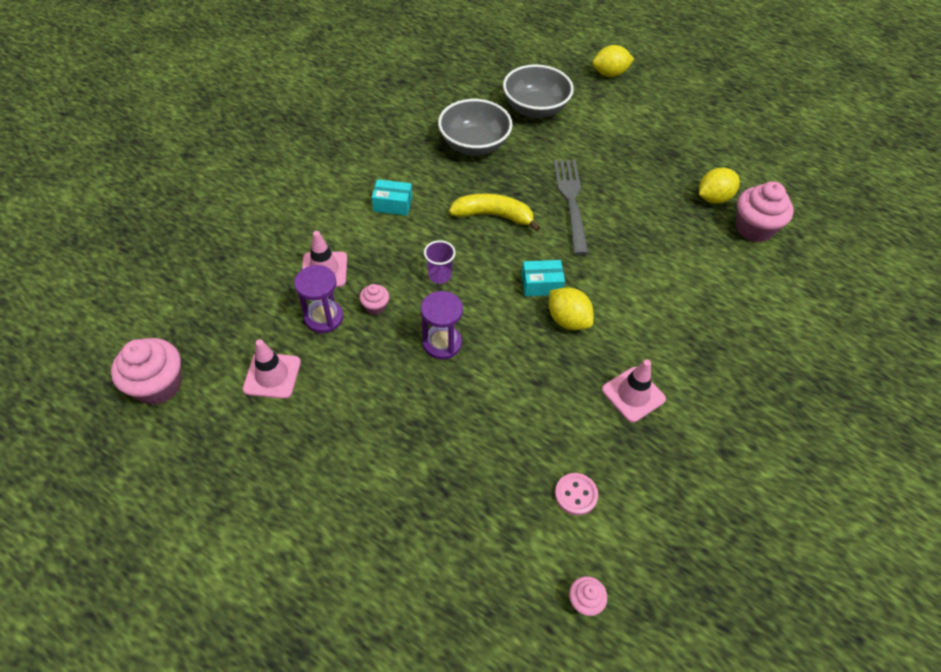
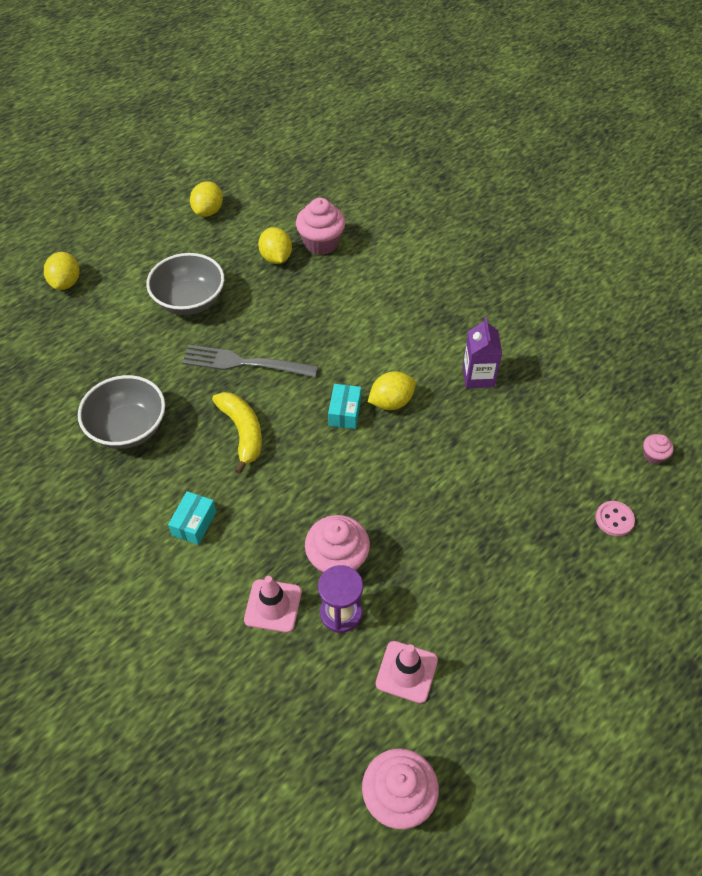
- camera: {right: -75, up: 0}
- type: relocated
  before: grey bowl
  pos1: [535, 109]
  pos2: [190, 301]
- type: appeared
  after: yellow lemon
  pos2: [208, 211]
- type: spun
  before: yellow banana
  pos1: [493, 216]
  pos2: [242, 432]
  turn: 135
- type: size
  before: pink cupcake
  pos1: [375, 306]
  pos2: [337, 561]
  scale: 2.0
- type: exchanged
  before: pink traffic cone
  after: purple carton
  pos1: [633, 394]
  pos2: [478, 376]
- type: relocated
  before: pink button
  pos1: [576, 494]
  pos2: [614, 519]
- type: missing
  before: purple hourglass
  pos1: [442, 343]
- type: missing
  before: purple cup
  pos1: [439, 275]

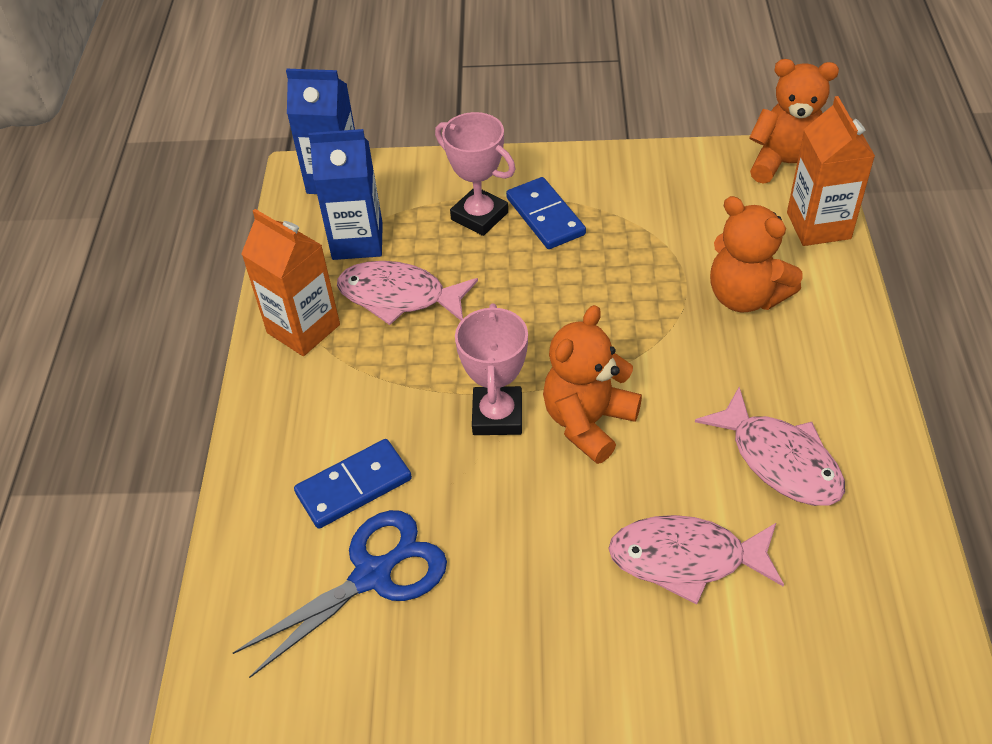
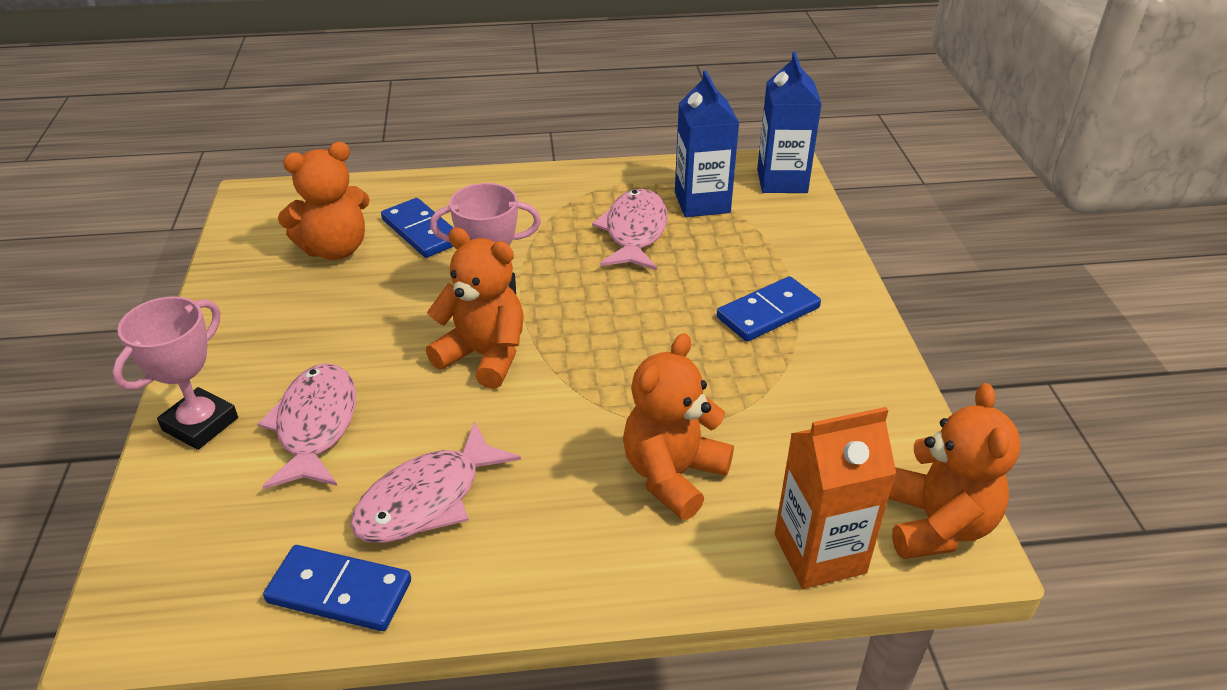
- camera: {right: 80, up: -10}
- type: relocated
  before: pink trophy
  pos1: [479, 216]
  pos2: [200, 424]
- type: appeared
  after: blue domino
  pos2: [339, 592]
- type: exchanged
  before: blue scissors
  after: orange teddy bear
  pos1: [372, 575]
  pos2: [335, 249]
- type: missing
  before: orange carton
  pos1: [303, 329]

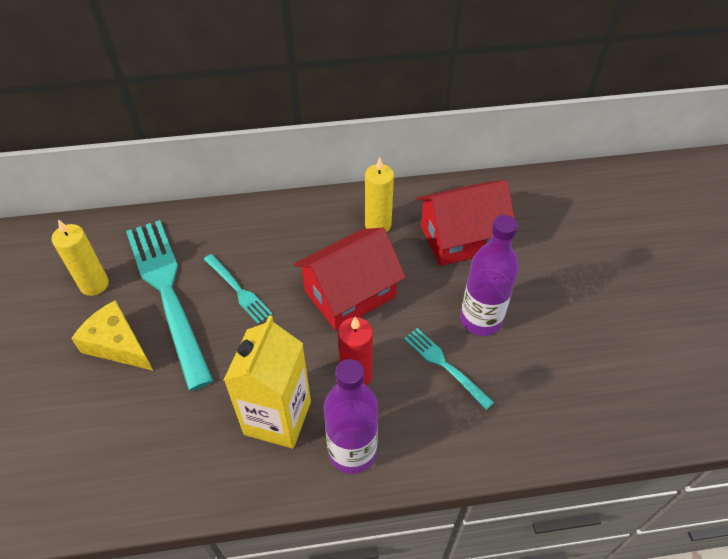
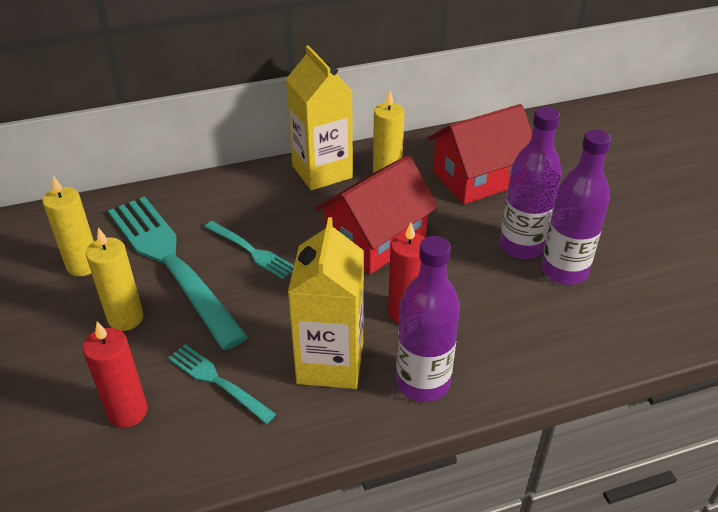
- camera: {right: -10, up: -10}
- type: appeared
  after: red candle
  pos2: [128, 412]
- type: exchanged
  before: yellow cheese
  after: yellow candle
  pos1: [117, 344]
  pos2: [126, 318]
- type: relocated
  before: turquoise fork
  pos1: [444, 365]
  pos2: [216, 381]
- type: appeared
  after: yellow carton
  pos2: [322, 172]
- type: appeared
  after: purple bottle
  pos2: [564, 271]

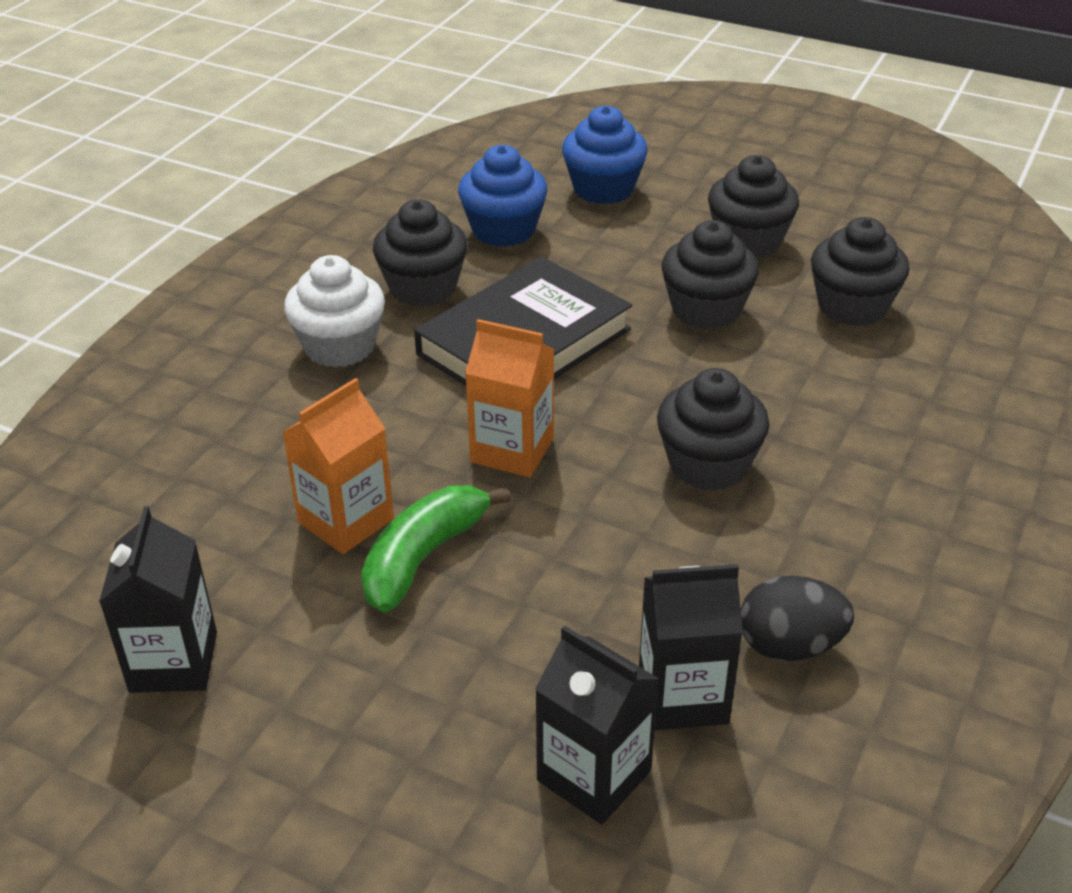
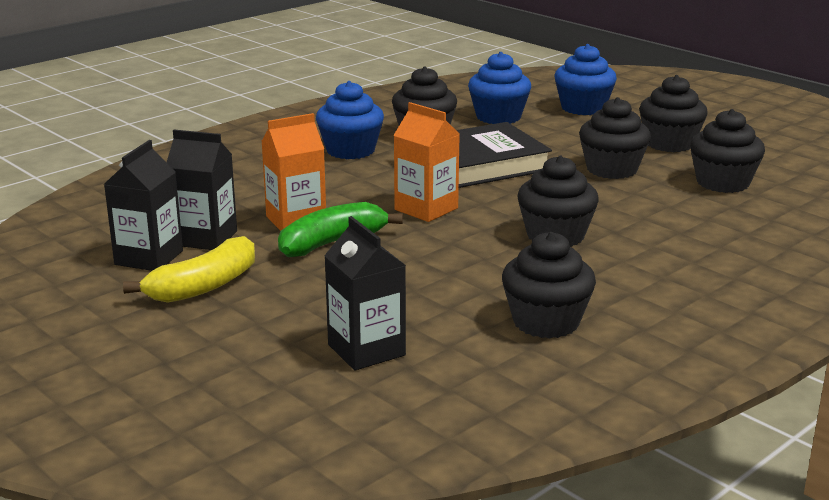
- camera: {right: 20, up: -15}
- type: appeared
  after: yellow banana
  pos2: [204, 286]
- type: relocated
  before: black carton
  pos1: [683, 696]
  pos2: [205, 238]
- type: colour
  before: white cupcake
  after: blue cupcake
  pos1: [339, 346]
  pos2: [350, 150]
- type: exchanged
  before: black egg
  after: black cupcake
  pos1: [790, 646]
  pos2: [546, 322]

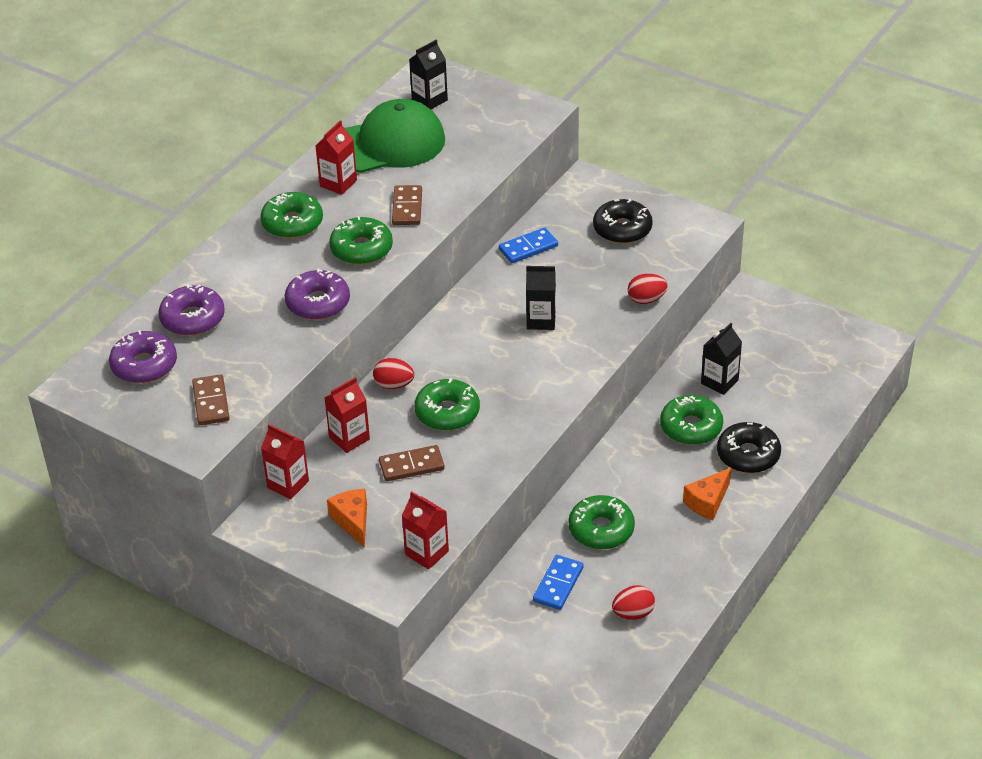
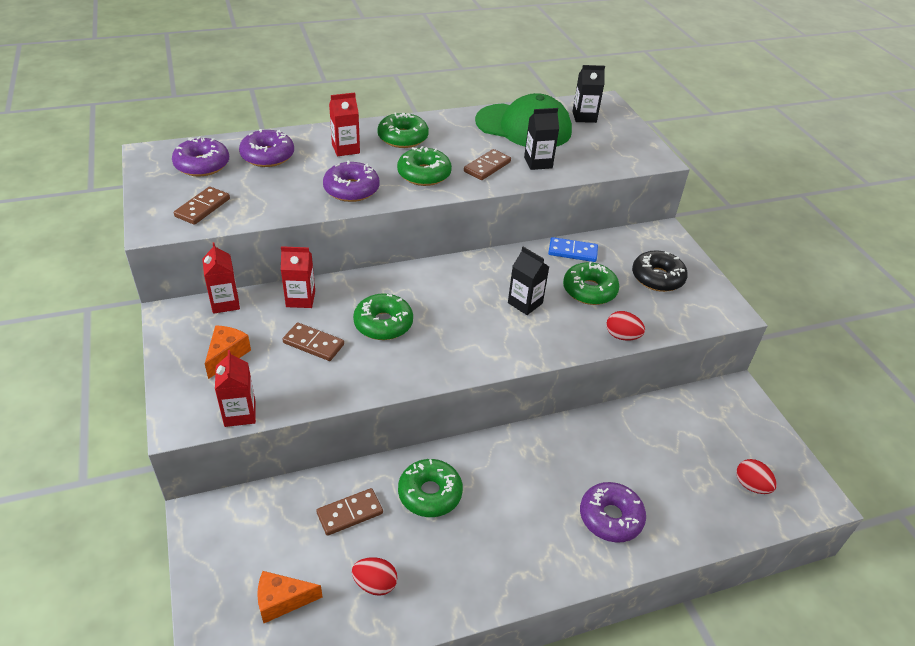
- camera: {right: 35, up: 0}
- type: relocated
  before: orange cheese
  pos1: [707, 502]
  pos2: [282, 601]
- type: colour
  before: blue domino
  after: brown domino
  pos1: [558, 584]
  pos2: [350, 513]
- type: relocated
  before: red carton
  pos1: [338, 183]
  pos2: [345, 149]
- type: relocated
  before: black carton
  pos1: [719, 381]
  pos2: [538, 163]
- type: relocated
  before: green donut
  pos1: [691, 427]
  pos2: [589, 290]
- type: colour
  before: black donut
  after: purple donut
  pos1: [748, 455]
  pos2: [610, 517]
- type: relocated
  before: red egg
  pos1: [394, 385]
  pos2: [751, 485]

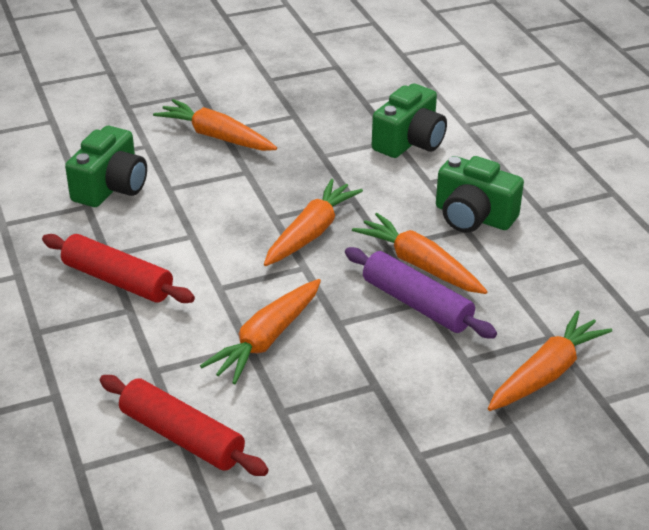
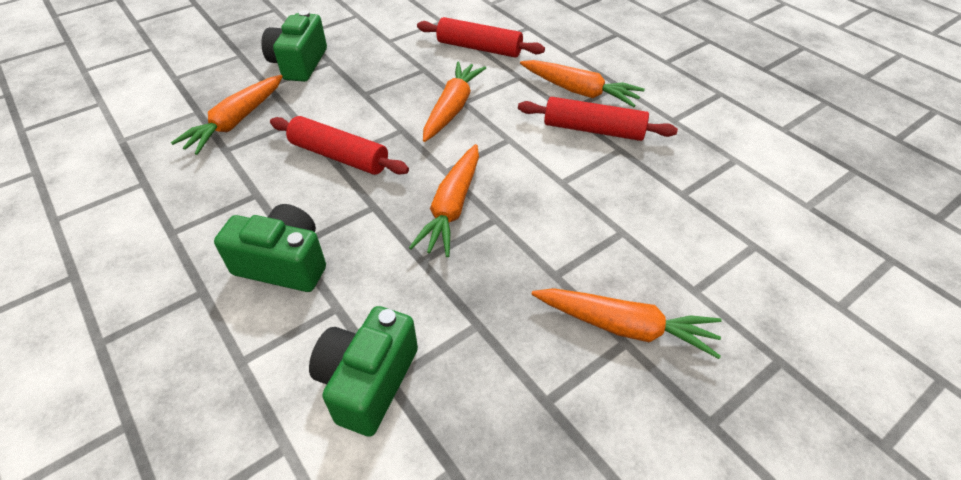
- camera: {right: 165, up: 10}
- type: relocated
  before: green camera
  pos1: [111, 187]
  pos2: [299, 64]
- type: colour
  before: purple rolling pin
  after: red rolling pin
  pos1: [416, 304]
  pos2: [339, 156]
- type: relocated
  before: orange carrot
  pos1: [419, 264]
  pos2: [579, 91]

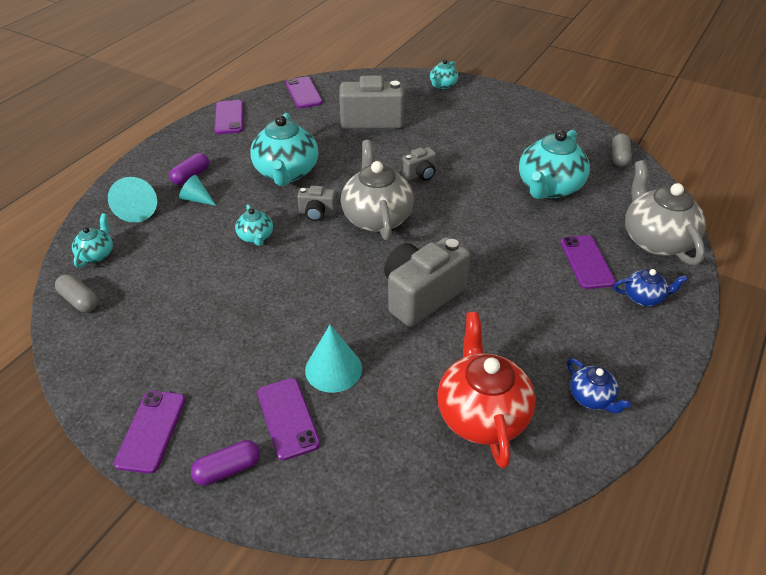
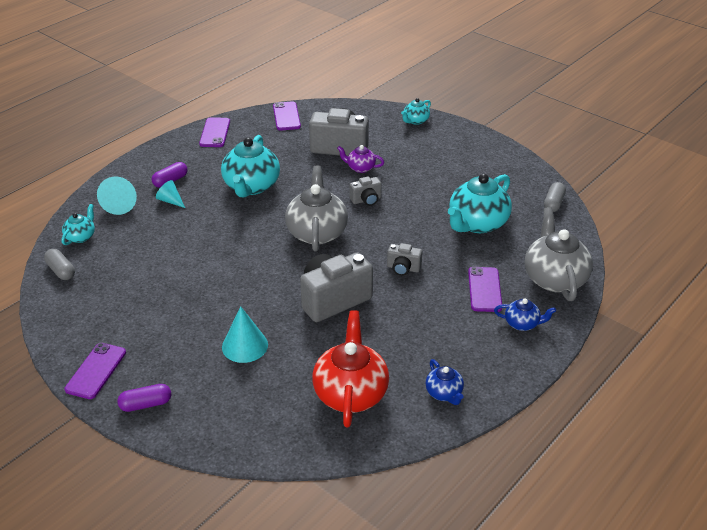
- camera: {right: 10, up: -5}
- type: appeared
  after: purple teapot
  pos2: [360, 168]
- type: relocated
  before: grey camera
  pos1: [317, 213]
  pos2: [403, 268]
- type: missing
  before: turquoise teapot
  pos1: [256, 237]
- type: missing
  before: purple phone
  pos1: [288, 418]

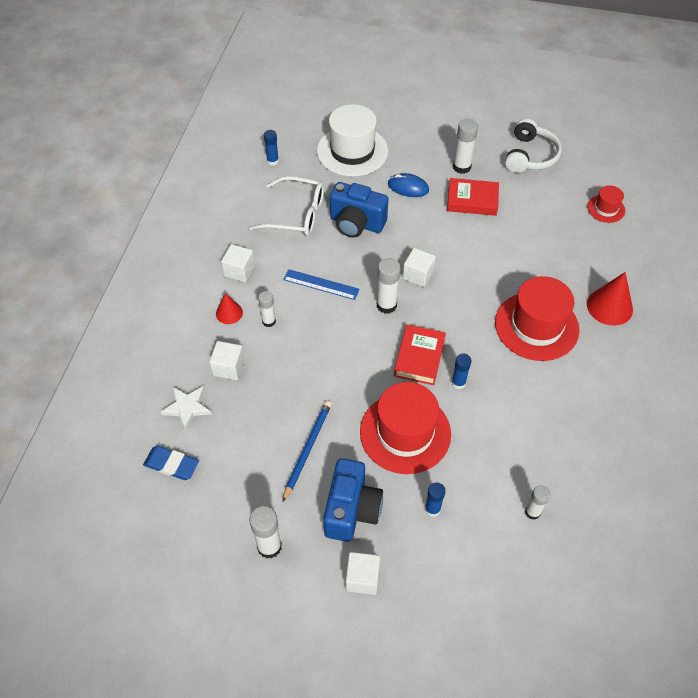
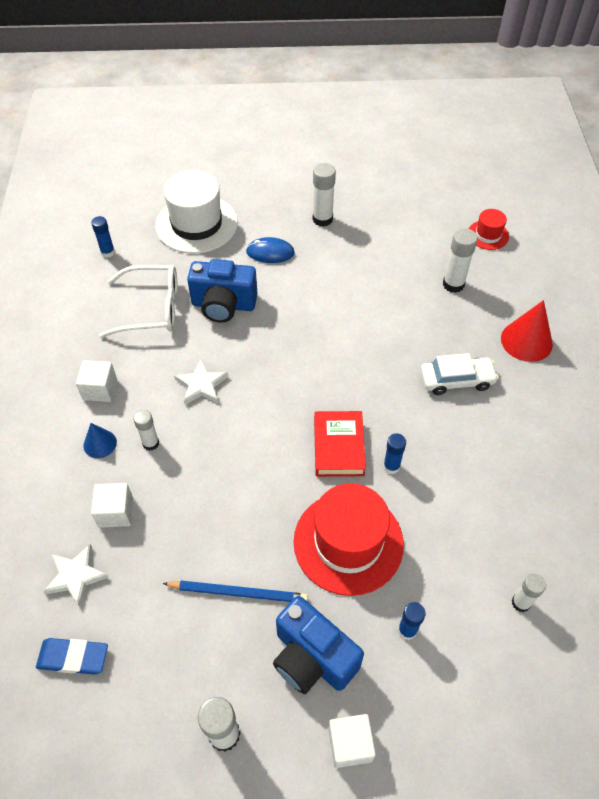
- camera: {right: -15, up: 0}
- type: colour
  before: red cone
  after: blue cone
  pos1: [229, 313]
  pos2: [100, 443]
- type: spun
  before: blue pencil
  pos1: [307, 449]
  pos2: [238, 592]
  turn: 90
- type: exchanged
  before: blue ruler
  after: white star
  pos1: [321, 284]
  pos2: [201, 385]
- type: spun
  before: blue camera
  pos1: [351, 510]
  pos2: [312, 657]
  turn: 135
- type: exchanged
  before: red hat
  after: white car
  pos1: [536, 326]
  pos2: [456, 380]
- type: relocated
  before: white glue stick
  pos1: [386, 305]
  pos2: [453, 284]
- type: missing
  before: white cube
  pos1: [418, 275]
- type: missing
  before: red book
  pos1: [472, 200]
- type: missing
  before: white headphones
  pos1: [530, 156]

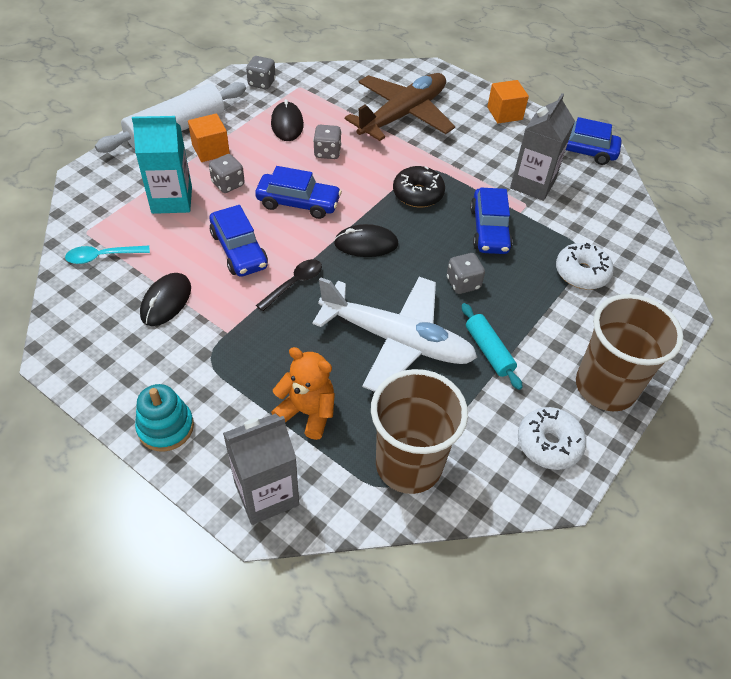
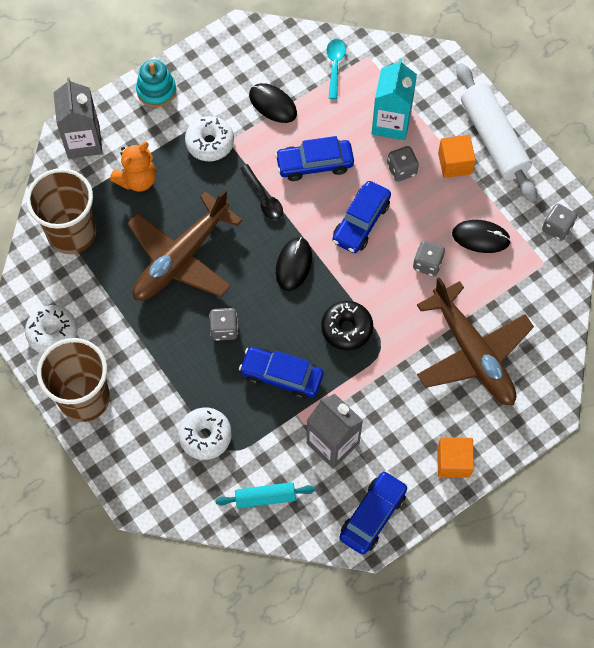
- camera: {right: 110, up: 15}
- type: colour
  before: white plane
  after: brown plane
  pos1: [396, 340]
  pos2: [181, 257]
- type: appeared
  after: white donut
  pos2: [210, 143]
- type: relocated
  before: turquoise rolling pin
  pos1: [488, 351]
  pos2: [265, 497]

